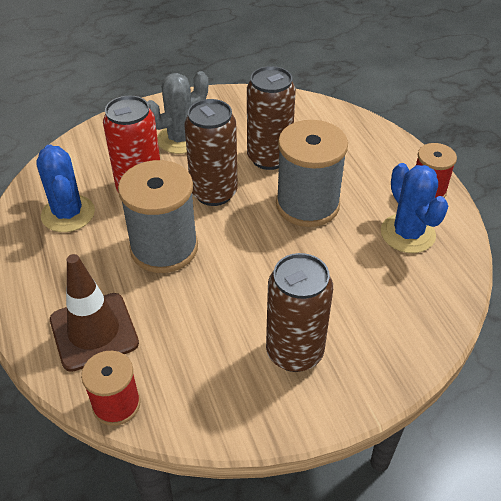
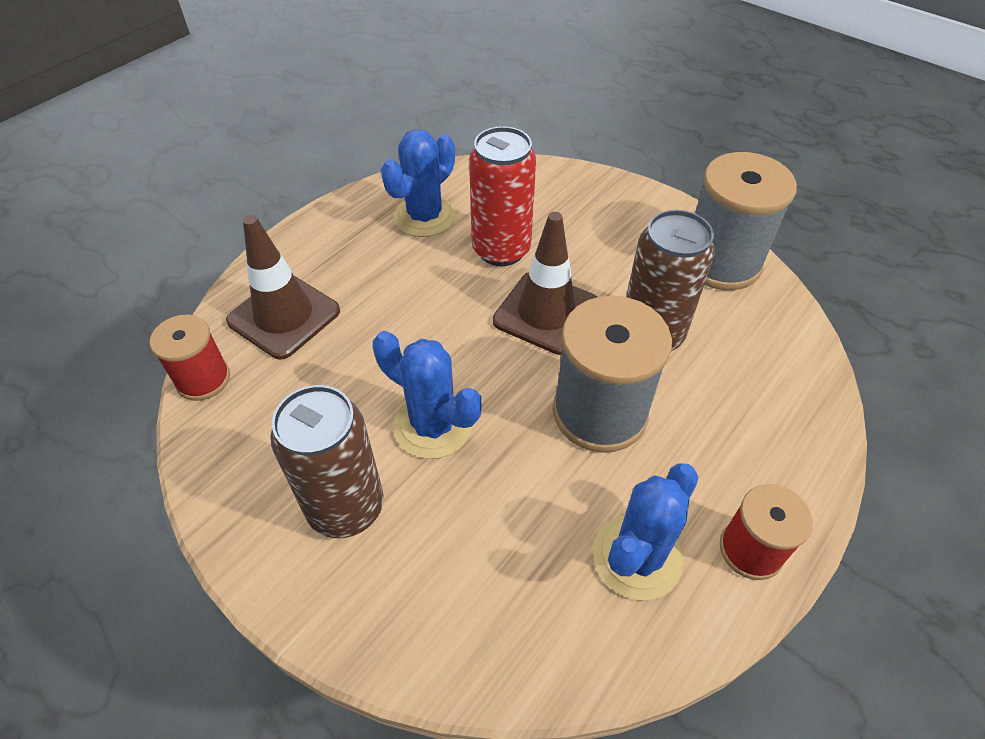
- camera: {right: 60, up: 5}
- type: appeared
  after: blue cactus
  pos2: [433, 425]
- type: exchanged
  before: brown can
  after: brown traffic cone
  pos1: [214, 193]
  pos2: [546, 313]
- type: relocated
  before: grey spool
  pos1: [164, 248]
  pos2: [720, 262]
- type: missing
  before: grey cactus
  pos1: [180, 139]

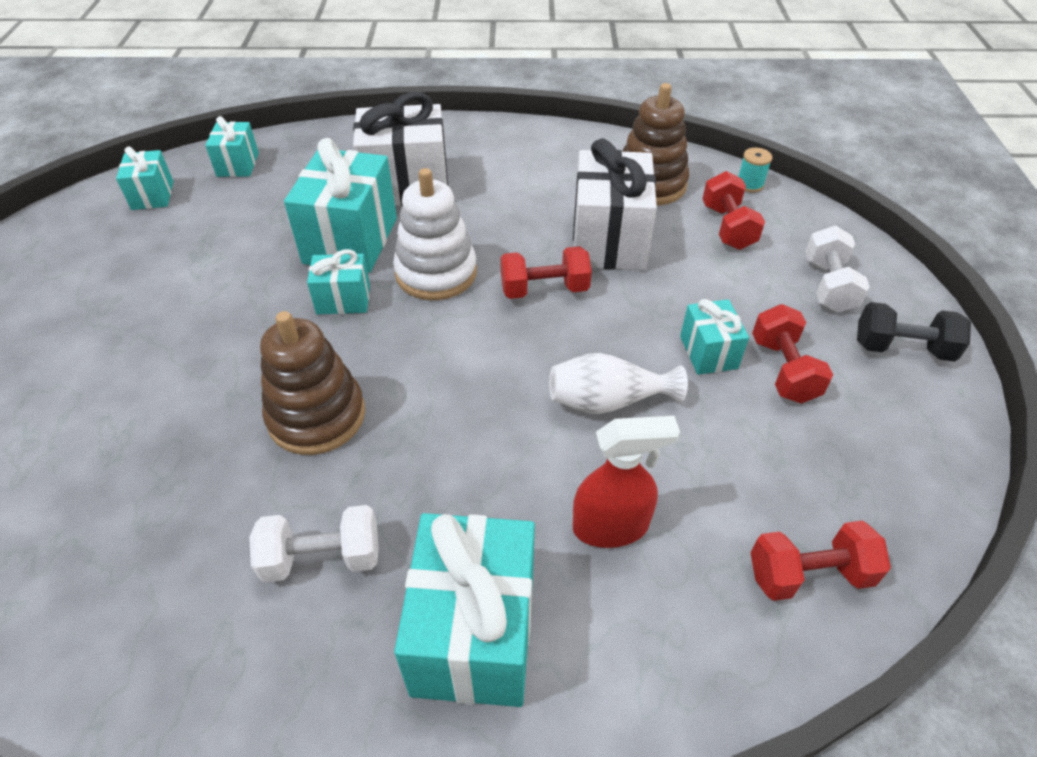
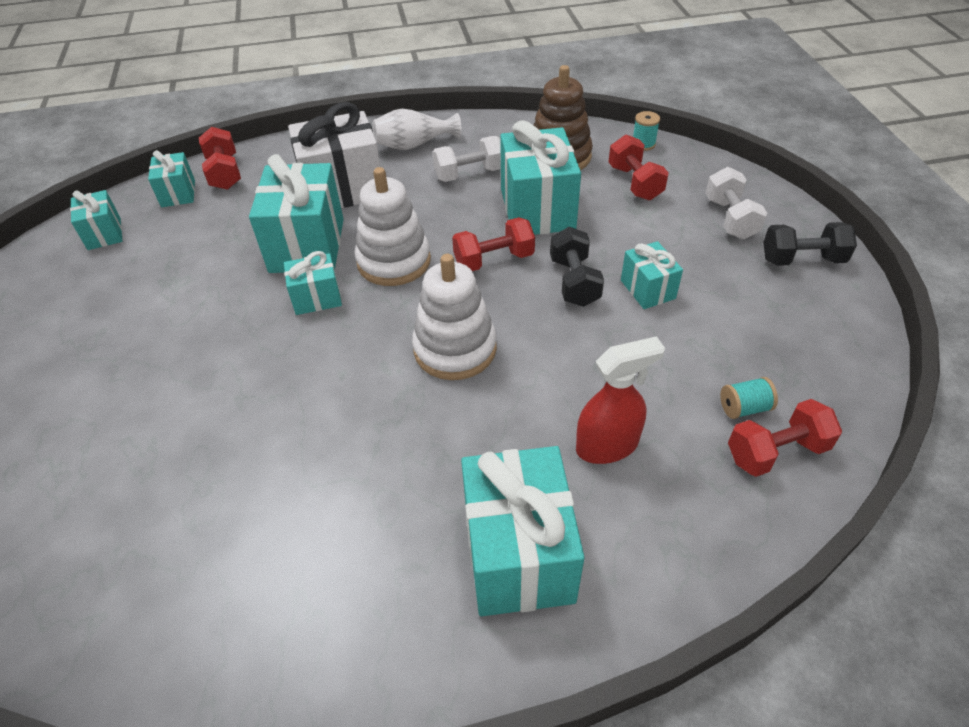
- camera: {right: -10, up: 0}
- type: relocated
  before: red dumbbell
  pos1: [783, 370]
  pos2: [225, 173]
- type: relocated
  before: white vase
  pos1: [607, 401]
  pos2: [414, 145]
- type: appeared
  after: white stacking toy
  pos2: [455, 349]
- type: relocated
  before: white dumbbell
  pos1: [322, 558]
  pos2: [469, 174]
- type: colour
  before: white gift
  after: turquoise gift
  pos1: [609, 240]
  pos2: [537, 209]
- type: appeared
  after: black dumbbell
  pos2: [574, 282]
- type: appeared
  after: turquoise spool
  pos2: [744, 408]
- type: missing
  before: brown stacking toy
  pos1: [317, 416]

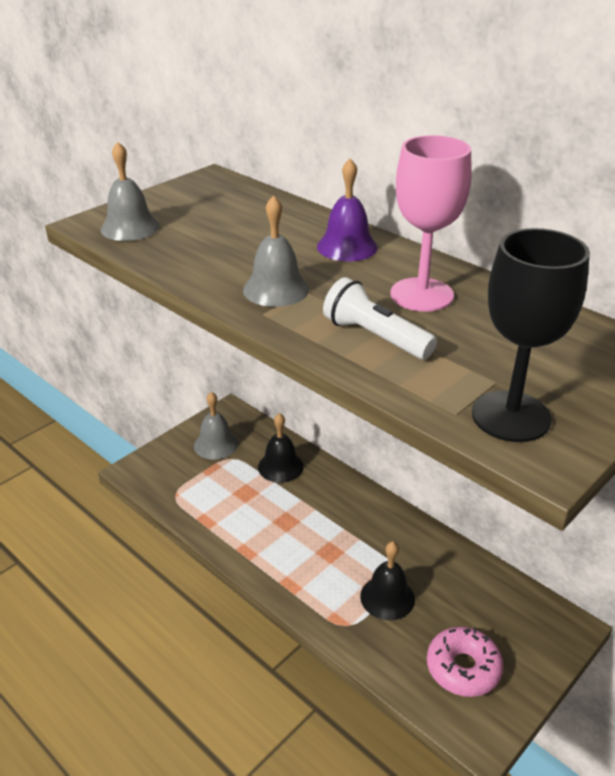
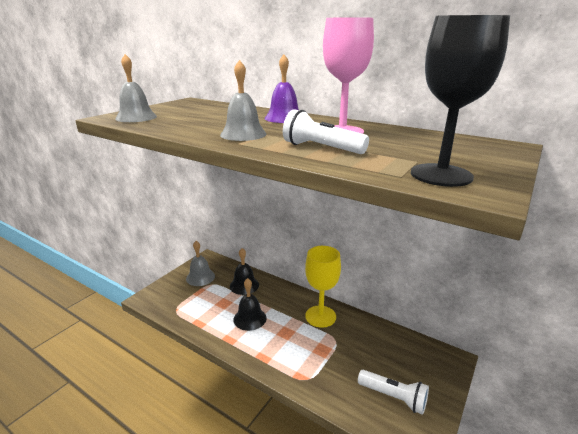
- camera: {right: -10, up: -10}
- type: relocated
  before: black bell
  pos1: [387, 597]
  pos2: [250, 318]
- type: appeared
  after: yellow goblet
  pos2: [320, 316]
- type: exchanged
  before: pink donut
  after: white flashlight
  pos1: [463, 668]
  pos2: [394, 397]

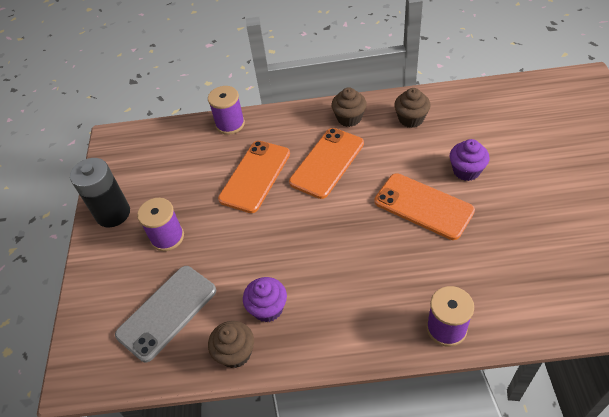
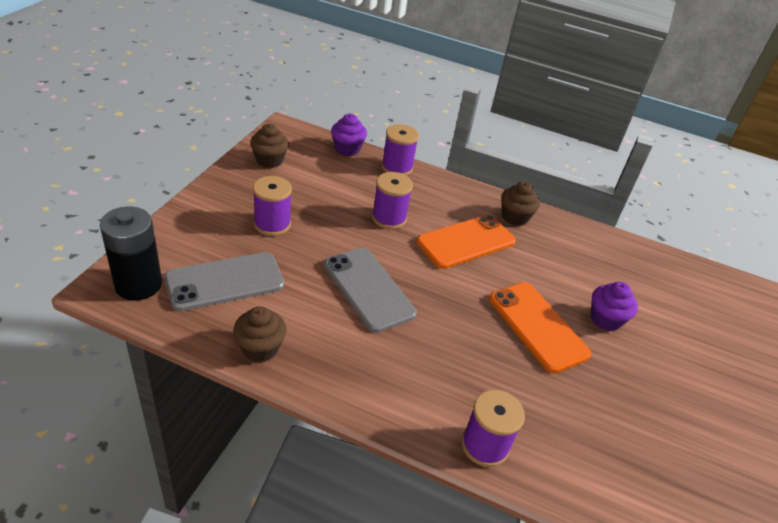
- camera: {right: 15, up: -10}
- type: relocated
  before: black battery
  pos1: [113, 213]
  pos2: [138, 284]
- type: relocated
  before: brown cupcake
  pos1: [411, 119]
  pos2: [269, 160]
- type: appeared
  after: grey phone
  pos2: [368, 289]
- type: relocated
  before: purple cupcake
  pos1: [268, 308]
  pos2: [347, 149]
- type: exchanged
  before: orange phone
  after: purple spool
  pos1: [255, 176]
  pos2: [389, 218]

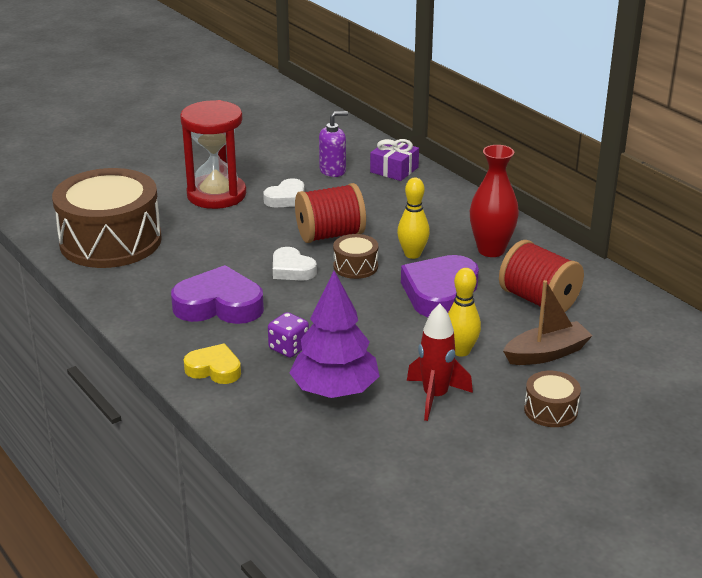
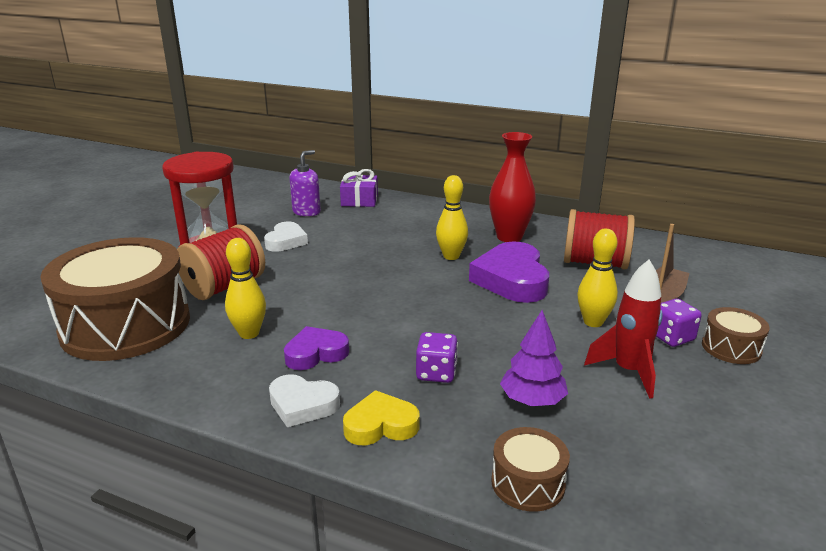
- camera: {right: -30, up: -5}
- type: relocated
  before: red spool
  pos1: [330, 235]
  pos2: [225, 286]
- type: appeared
  after: yellow bowling pin
  pos2: [249, 333]
- type: relocated
  before: white heart
  pos1: [292, 269]
  pos2: [302, 405]
- type: size
  before: purple heart
  pos1: [219, 305]
  pos2: [316, 353]
  scale: 0.59
- type: relocated
  before: brown drum
  pos1: [355, 266]
  pos2: [528, 483]
- type: size
  before: purple tree
  pos1: [335, 390]
  pos2: [532, 400]
  scale: 0.62
- type: appeared
  after: purple dice
  pos2: [671, 337]

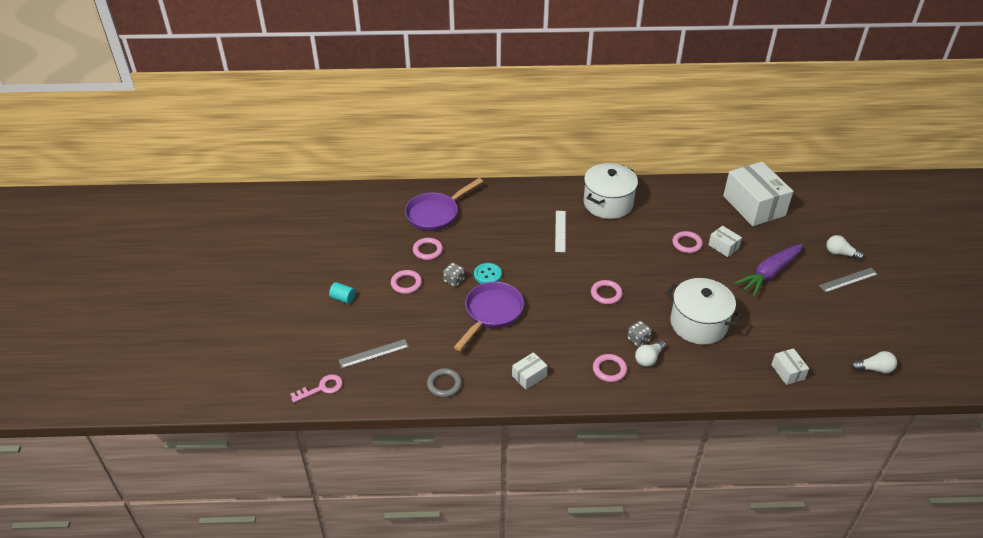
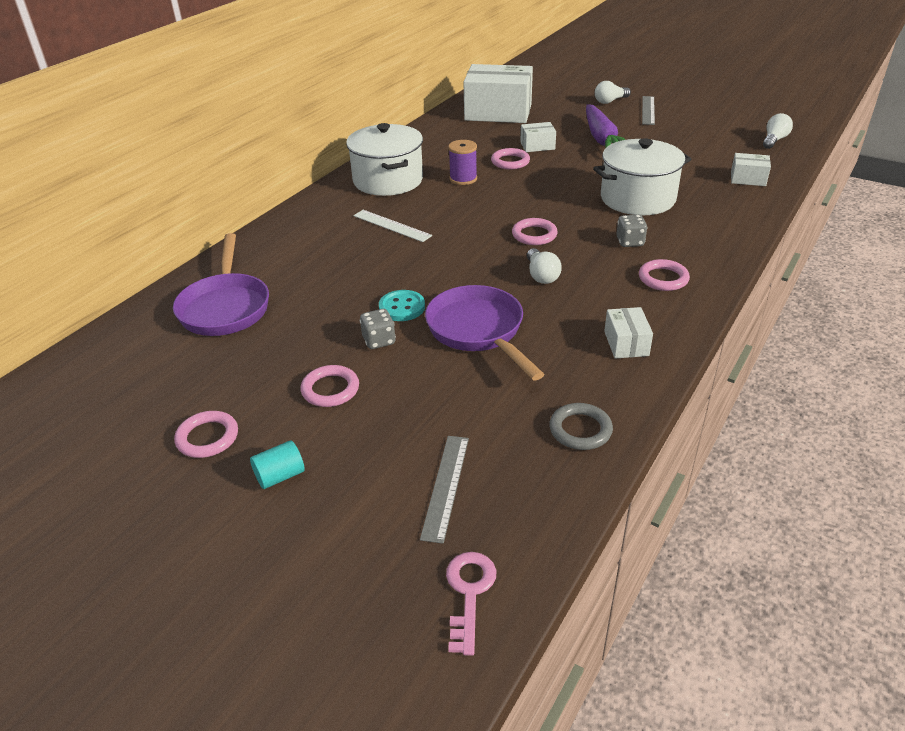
- camera: {right: -55, up: -5}
- type: relocated
  before: pink ring
  pos1: [427, 250]
  pos2: [207, 437]
- type: appeared
  after: purple spool
  pos2: [463, 179]
- type: relocated
  before: white light bulb
  pos1: [649, 358]
  pos2: [541, 275]

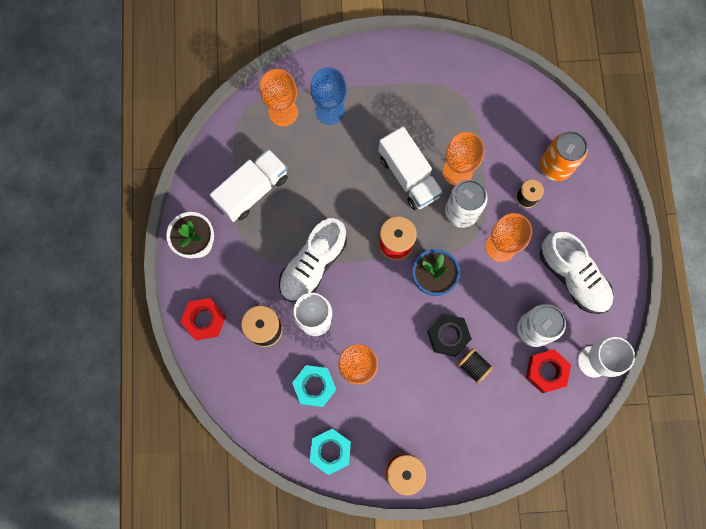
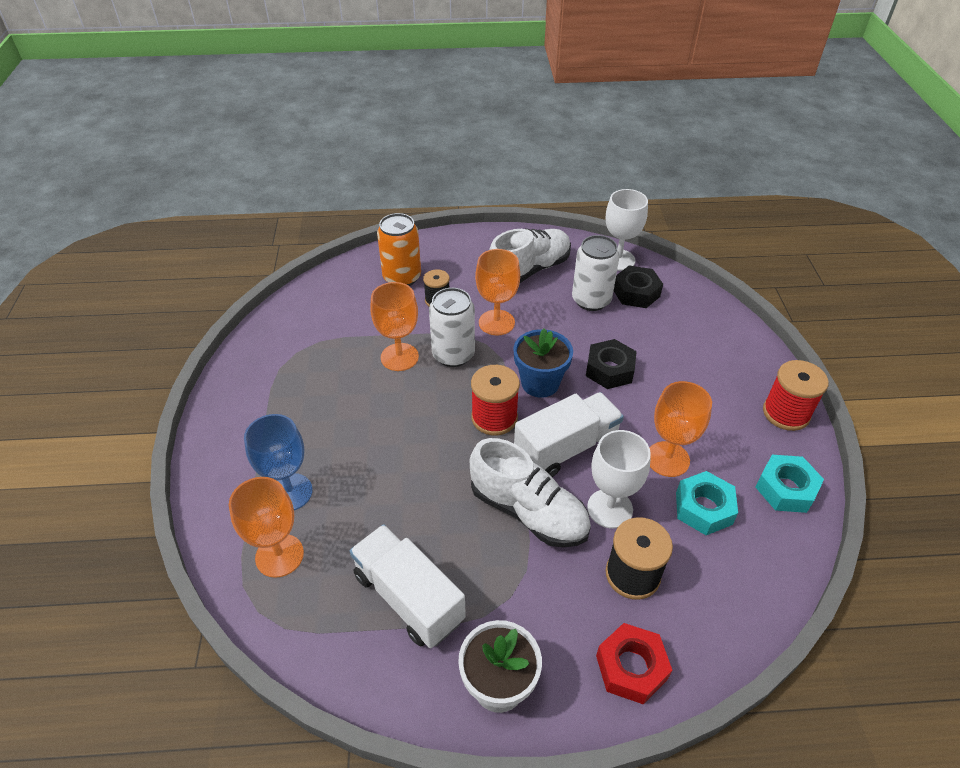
- camera: {right: -90, up: -30}
- type: relocated
  before: white truck
  pos1: [408, 176]
  pos2: [566, 448]
- type: colour
  before: red nut
  after: black nut
  pos1: [546, 371]
  pos2: [636, 293]
- type: missing
  before: black spool
  pos1: [473, 366]

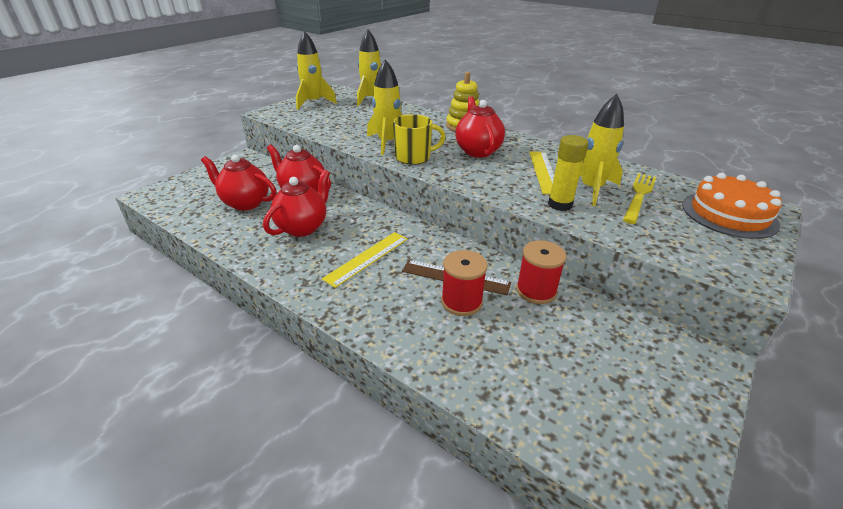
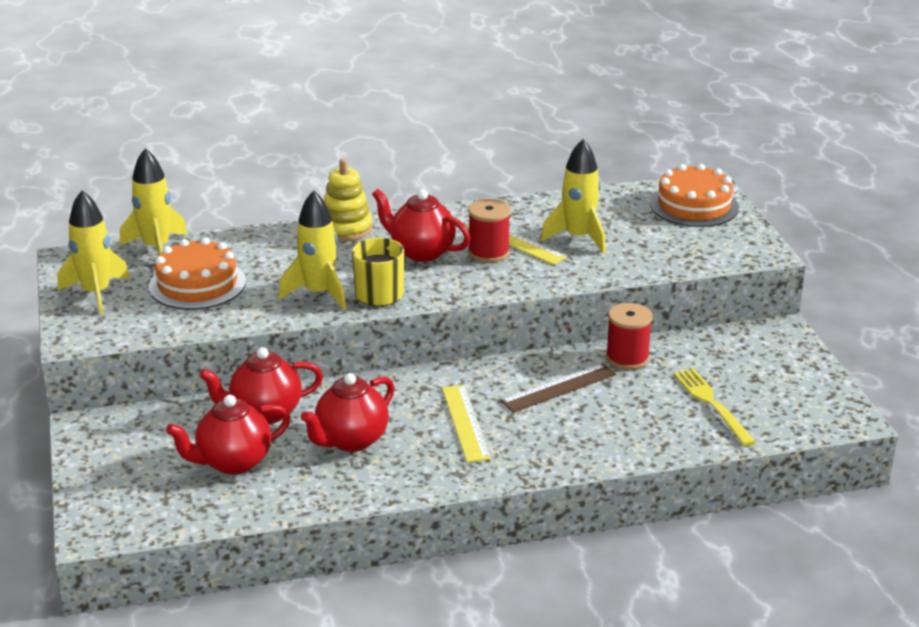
- camera: {right: -50, up: -5}
- type: appeared
  after: orange cake
  pos2: [197, 284]
- type: spun
  before: red teapot
  pos1: [303, 227]
  pos2: [351, 440]
  turn: -120
- type: relocated
  before: red spool
  pos1: [461, 302]
  pos2: [488, 252]
- type: relocated
  before: yellow fork
  pos1: [639, 196]
  pos2: [712, 404]
- type: missing
  before: yellow glue stick
  pos1: [560, 204]

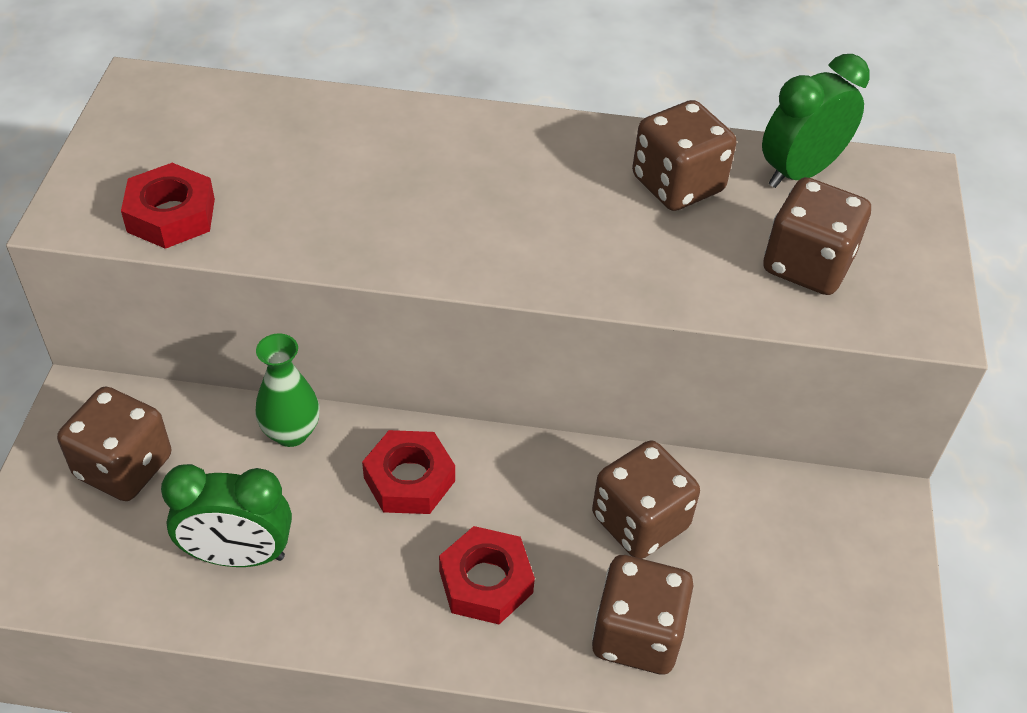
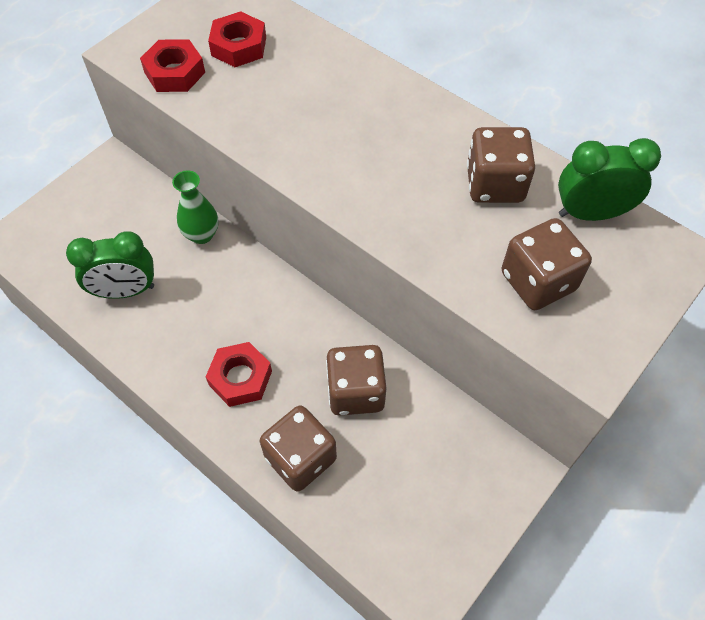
- camera: {right: 35, up: 10}
- type: spun
  before: green clock
  pos1: [238, 555]
  pos2: [125, 291]
  turn: -45
- type: relocated
  before: red nut
  pos1: [409, 479]
  pos2: [239, 46]
- type: missing
  before: brown dice
  pos1: [124, 466]

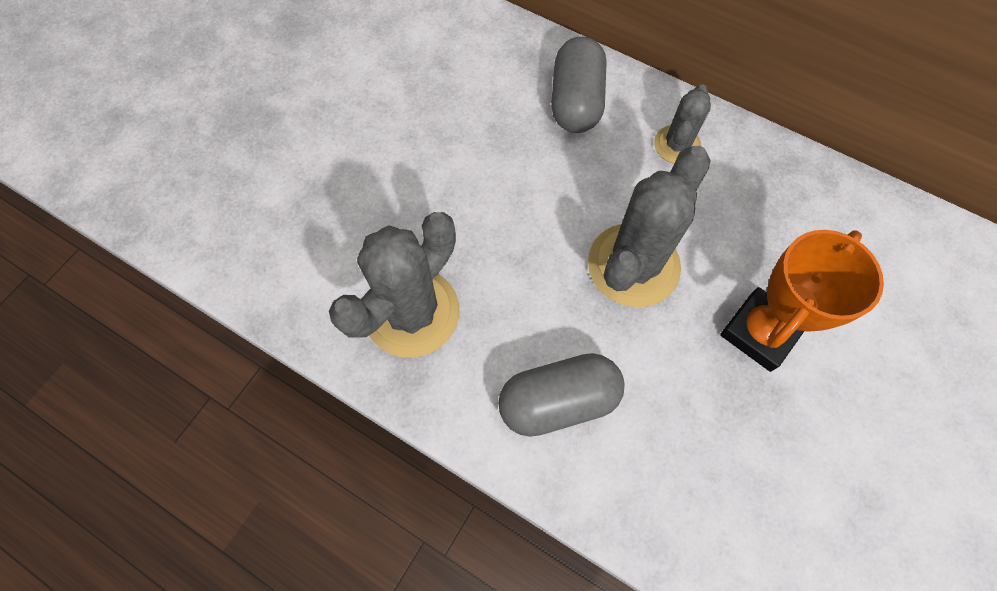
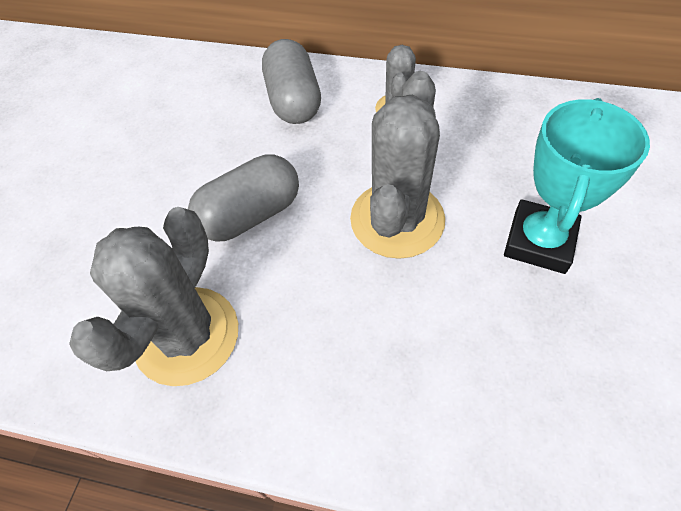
- camera: {right: -15, up: -10}
- type: relocated
  before: grey capsule
  pos1: [558, 401]
  pos2: [250, 215]
- type: colour
  before: orange trophy
  after: turquoise trophy
  pos1: [760, 332]
  pos2: [539, 241]

